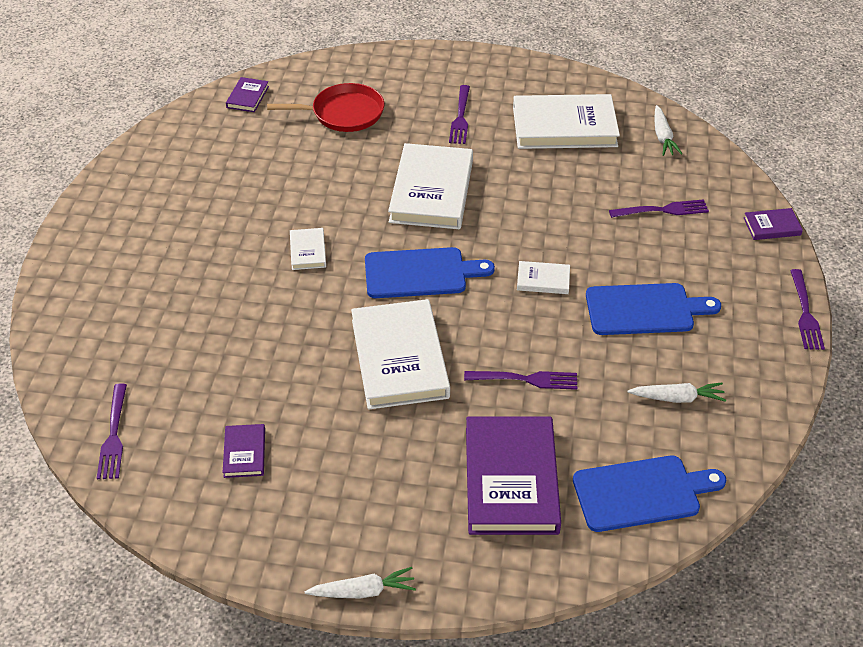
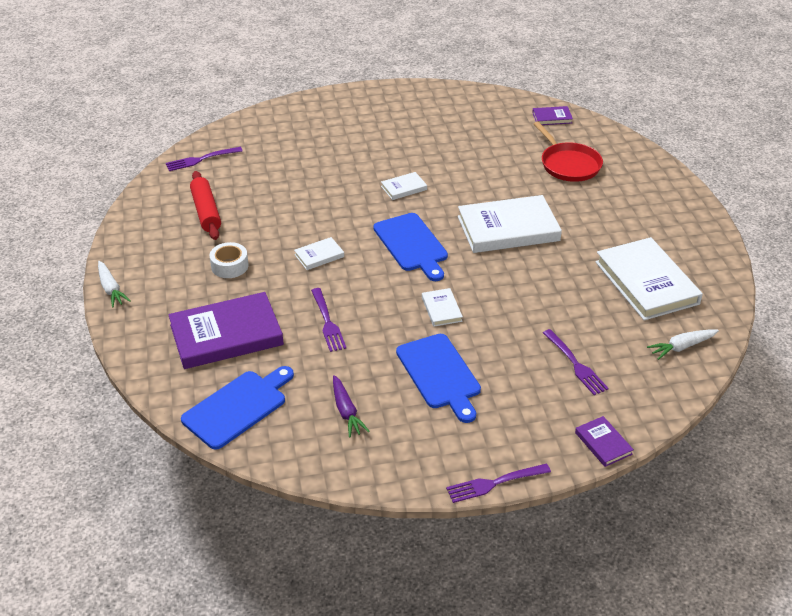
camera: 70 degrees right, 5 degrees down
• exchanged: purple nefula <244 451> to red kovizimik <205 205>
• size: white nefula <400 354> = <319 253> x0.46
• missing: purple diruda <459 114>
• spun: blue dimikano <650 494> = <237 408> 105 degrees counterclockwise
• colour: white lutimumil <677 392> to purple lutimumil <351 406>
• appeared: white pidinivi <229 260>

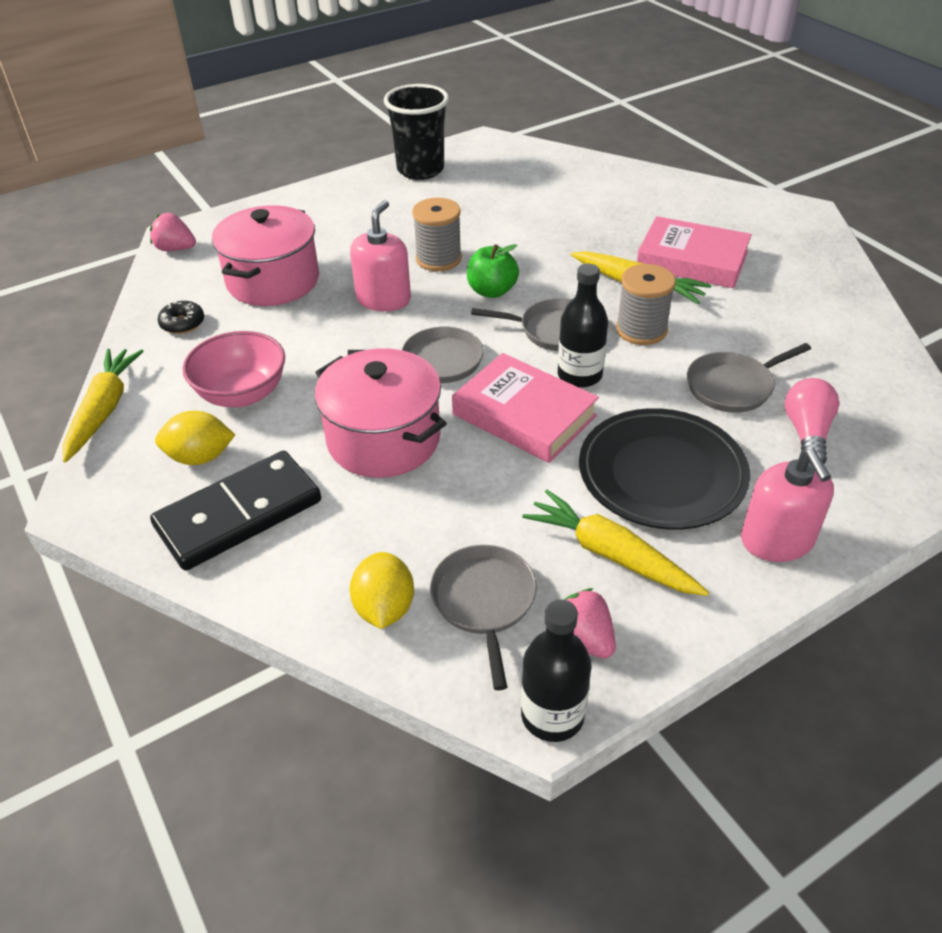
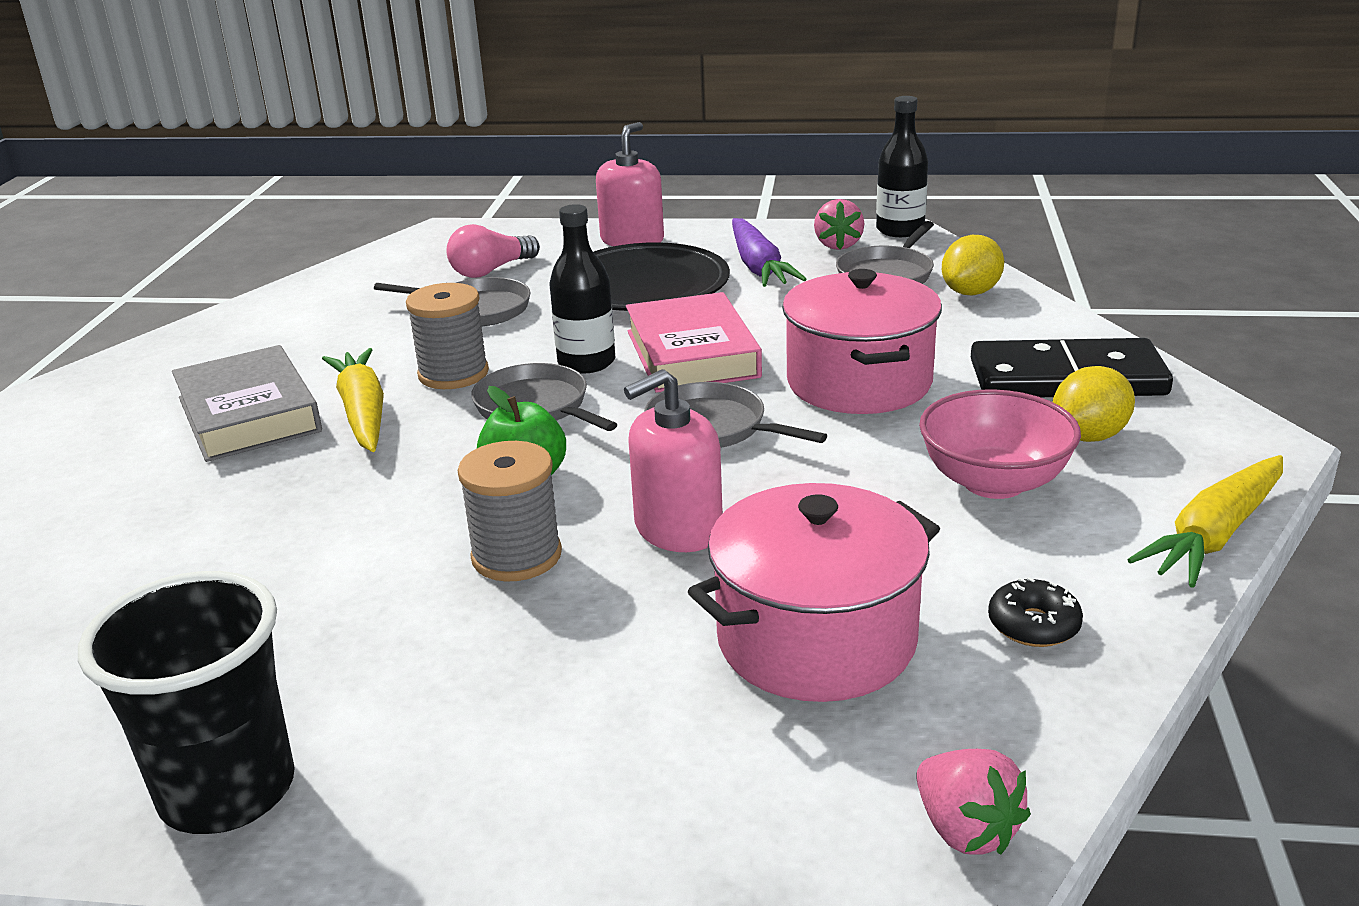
camera: 140 degrees left, 15 degrees down
• spun: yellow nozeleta <195 438> = <1094 404> 75 degrees counterclockwise
• colour: yellow lutimumil <615 543> to purple lutimumil <769 252>
• colour: pink nefula <694 252> to grey nefula <247 403>

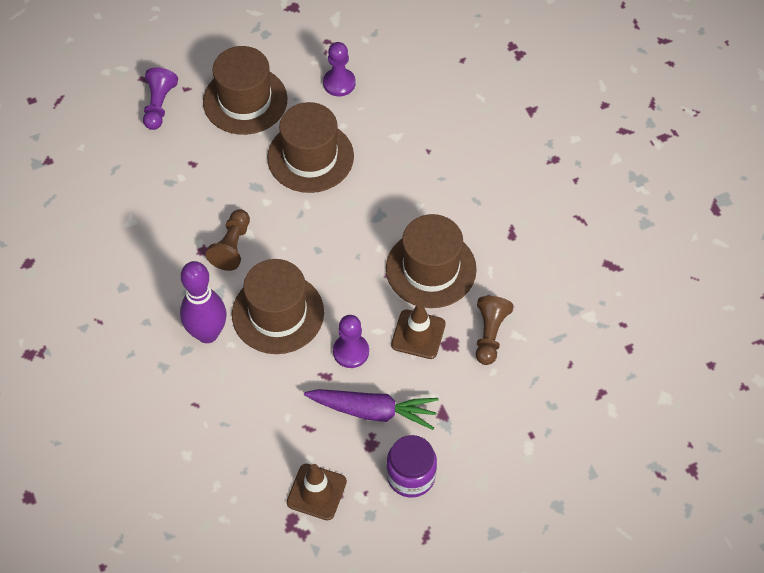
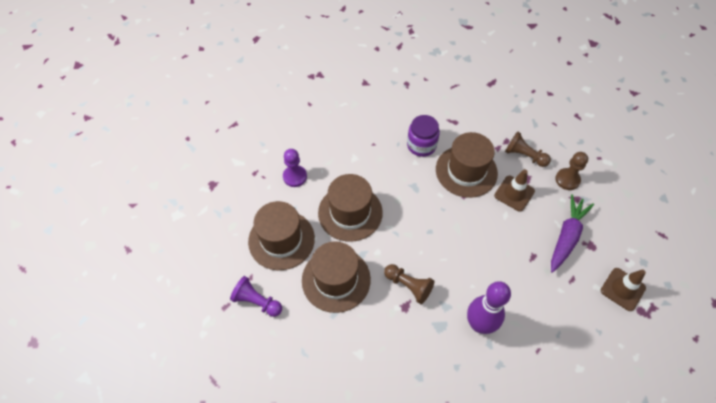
camera: 70 degrees left, 0 degrees up
• relocated: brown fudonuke <278 306> to <336 277>
• missing: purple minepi <351 341>
• relocated: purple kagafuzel <412 466> to <423 136>
• appeared: brown minepi <571 171>

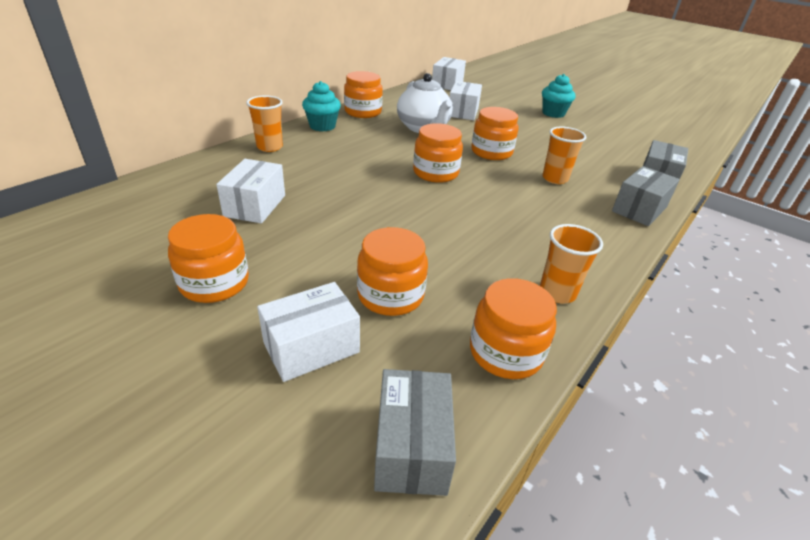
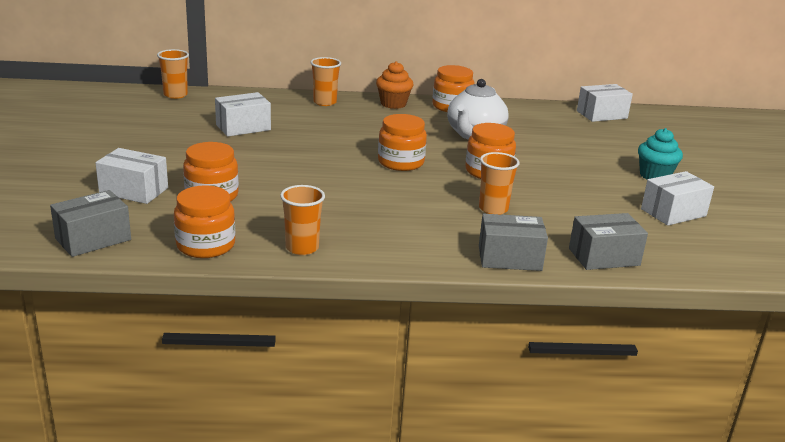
camera: 50 degrees right, 10 degrees down
• missing: orange kagafuzel <208 258>
• colour: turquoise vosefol <321 106> to orange vosefol <395 85>
• relocated: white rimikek <466 100> to <677 198>
• appeared: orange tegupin <173 74>

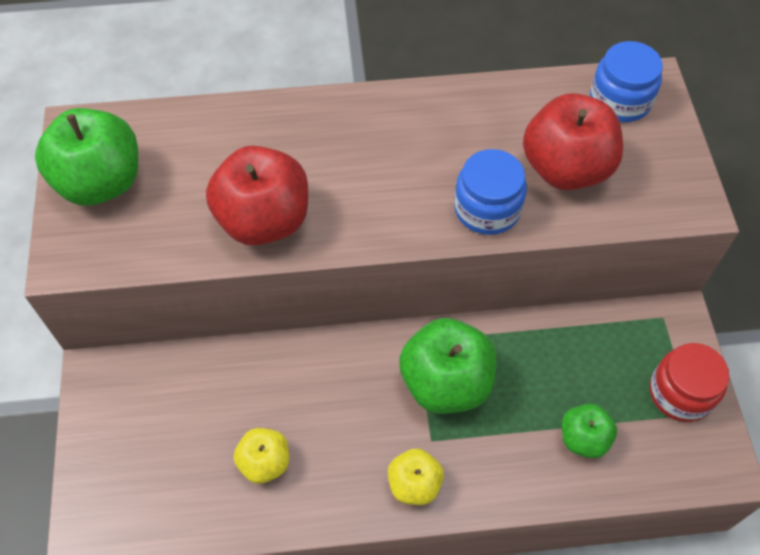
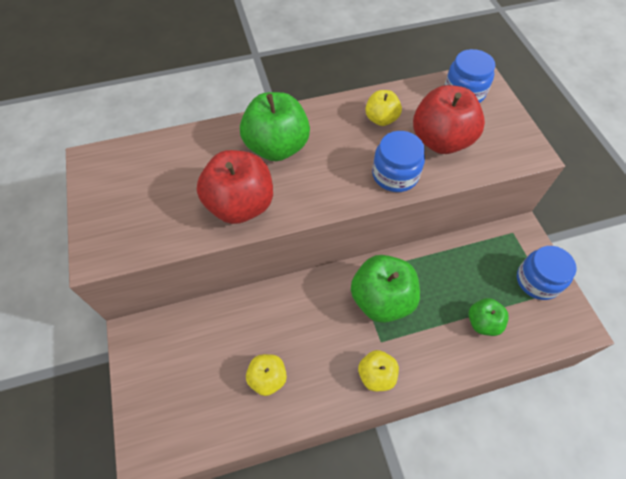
camera: 10 degrees left, 0 degrees up
• relocated: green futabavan <86 157> to <275 126>
• colour: red kagafuzel <689 382> to blue kagafuzel <547 273>
• appeared: yellow futabavan <383 108>

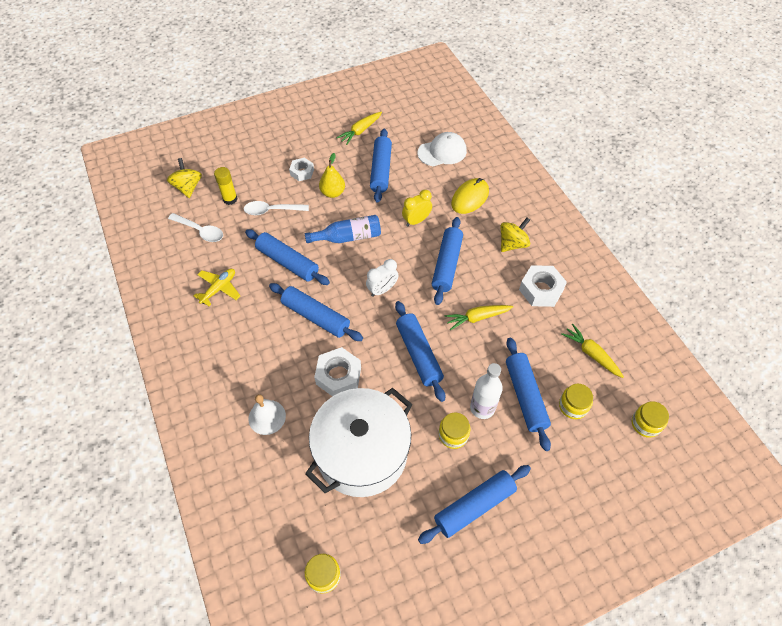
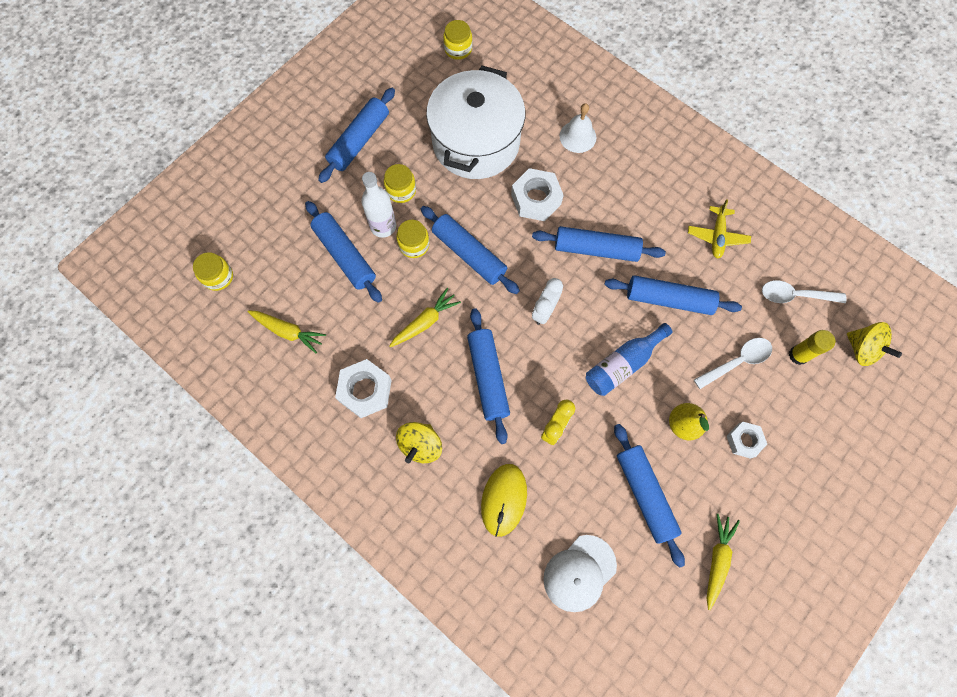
camera: 155 degrees right, 15 degrees up
• relocated: yellow kagafuzel <576 401> to <413 239>

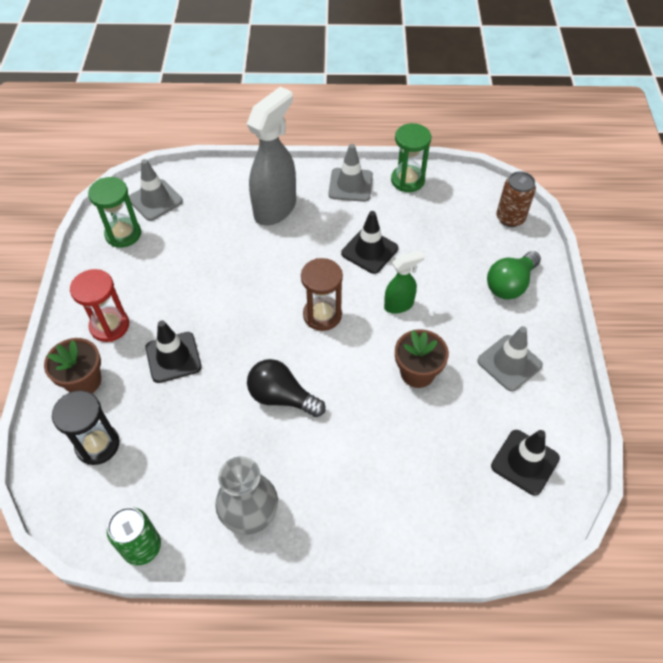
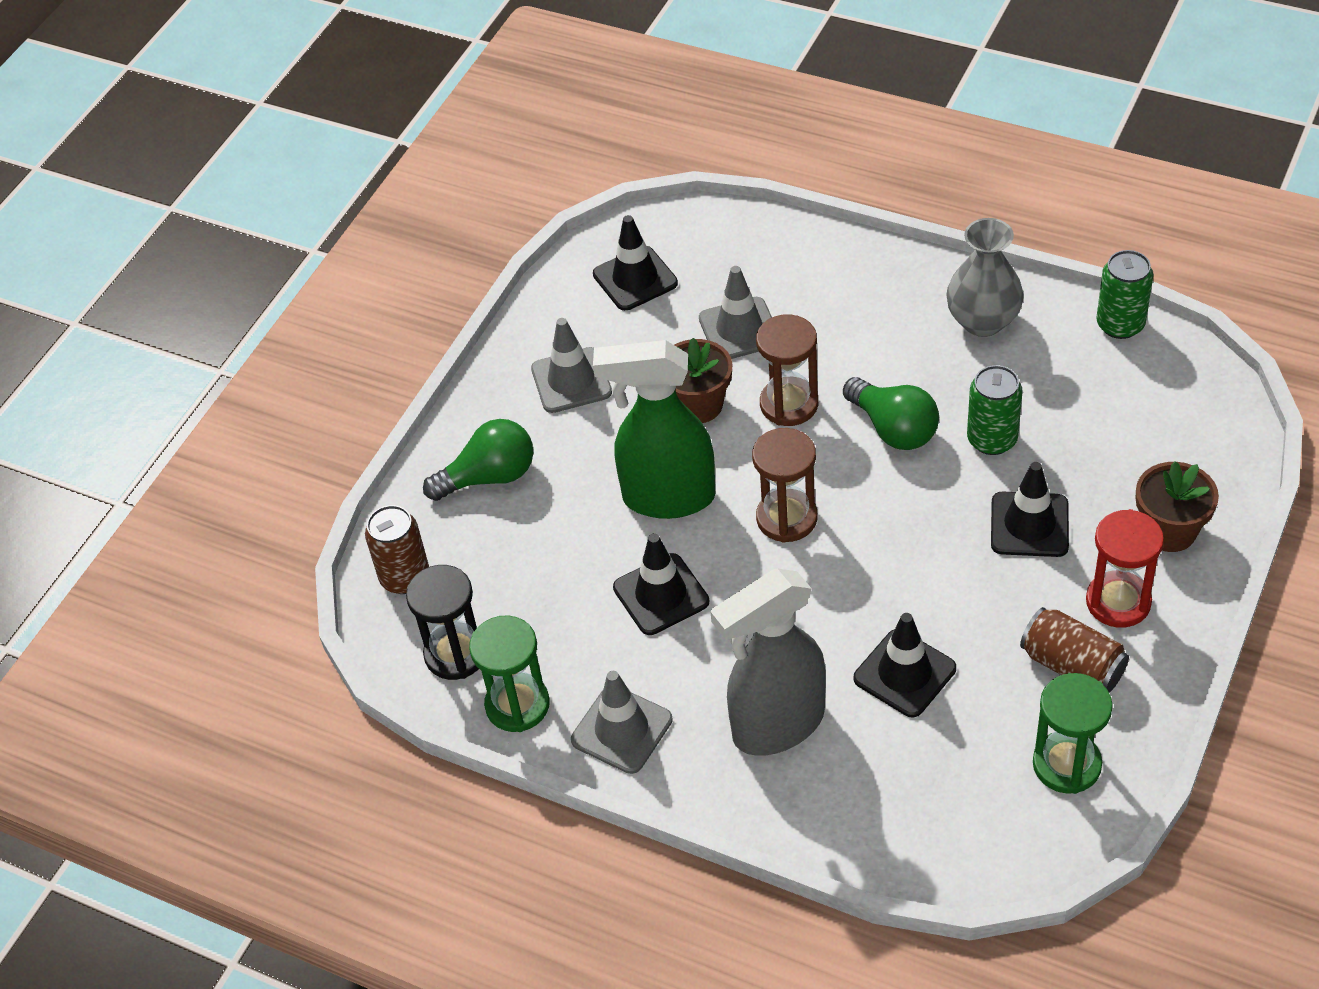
camera: 150 degrees left, 5 degrees down
• relocated: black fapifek <85 427> to <442 622>
• relocated: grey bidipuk <156 190> to <735 312>
• colour: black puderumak <286 388> to green puderumak <891 413>
• size: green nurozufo <404 282> = <654 429> x1.88
• appeared: brown fapifek <787 370>
• appeared: black bidipuk <905 665>
• appeared: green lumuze <994 410>
• appeared: brown lumuze <1074 650>

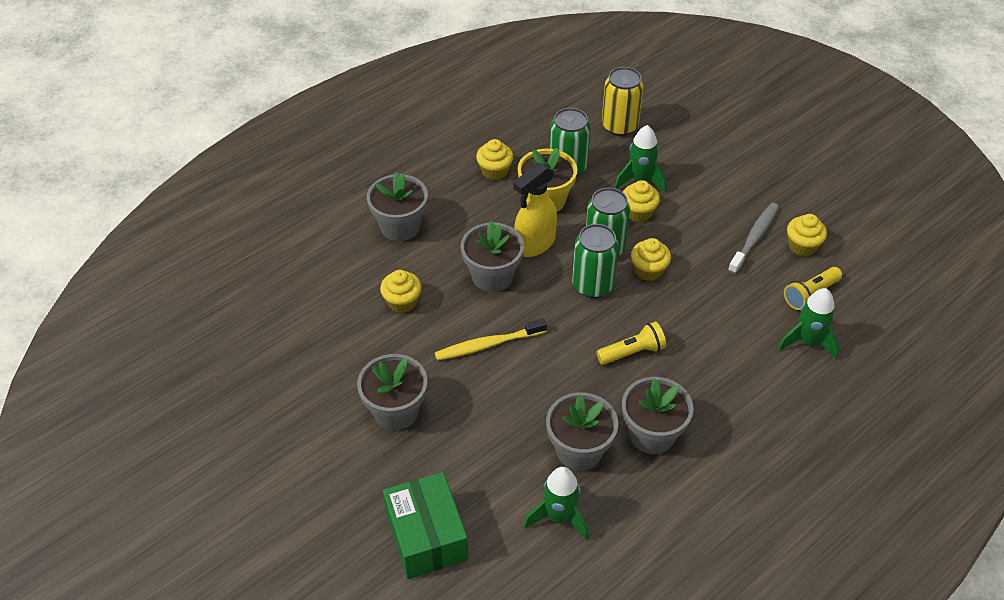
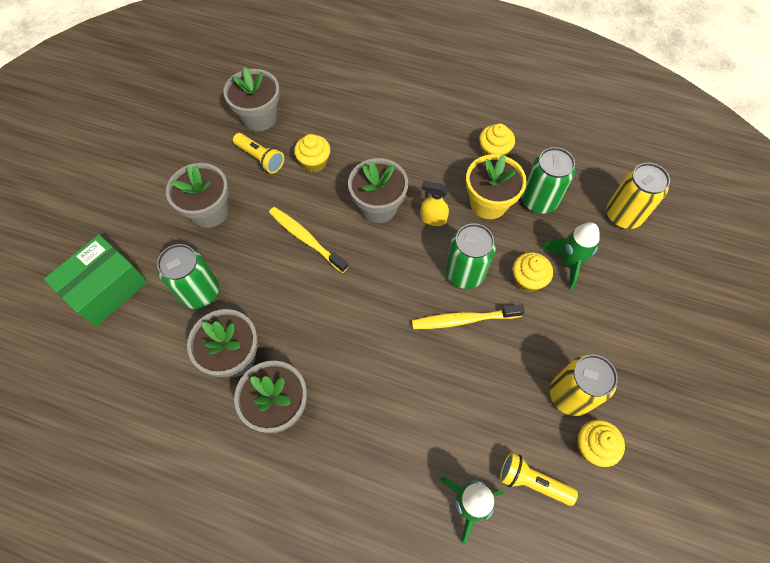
camera: 60 degrees right, 15 degrees up
• relocated: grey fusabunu <397 206> to <252 99>
• size: yellow nurozufo <535 210> = <435 203> x0.59
• missing: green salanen <556 504>
• relocated: green lumuze <595 261> to <188 276>
• relocated: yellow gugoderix <631 343> to <258 153>
• exchanged: yellow vosefol <651 259> to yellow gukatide <468 316>
• exchanged: grey gukatide <753 238> to yellow lumuze <584 385>

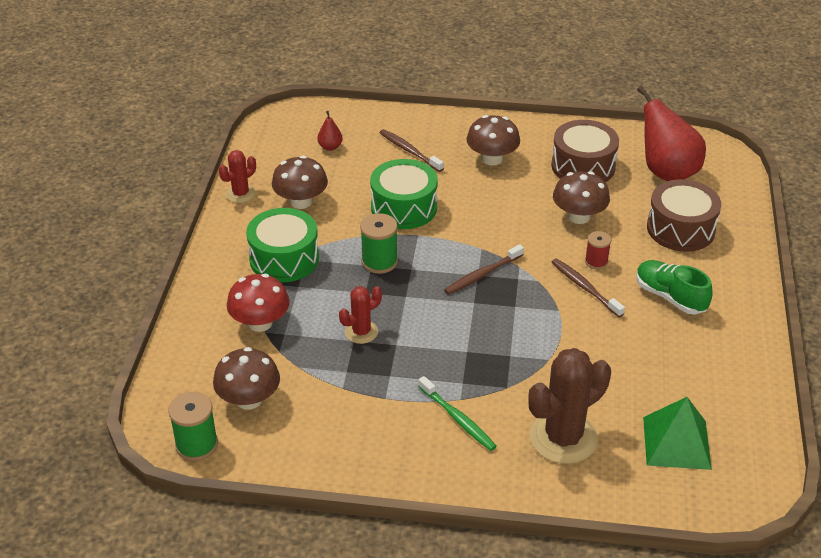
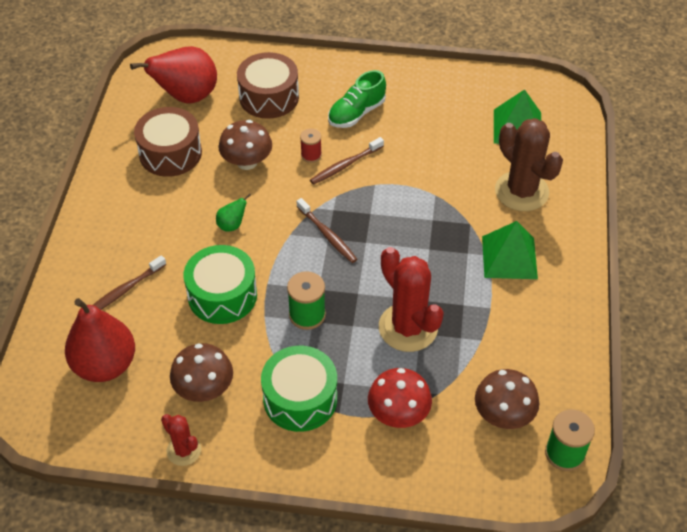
camera: 90 degrees left, 10 degrees up
• size: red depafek <330 131> = <100 340> x2.32
• size: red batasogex <360 315> = <411 299> x1.86
• exchanged: green gukatide <457 413> to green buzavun <510 250>
• missing: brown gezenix <493 140>
• appeared: green depafek <233 212>

